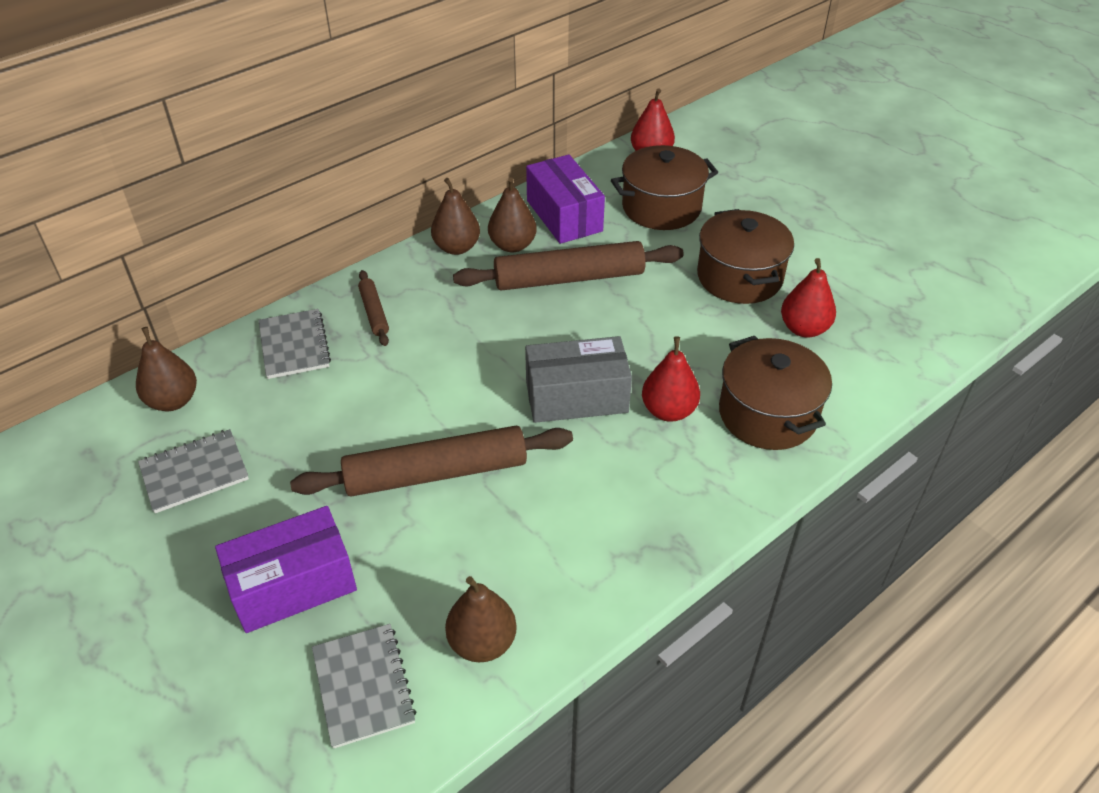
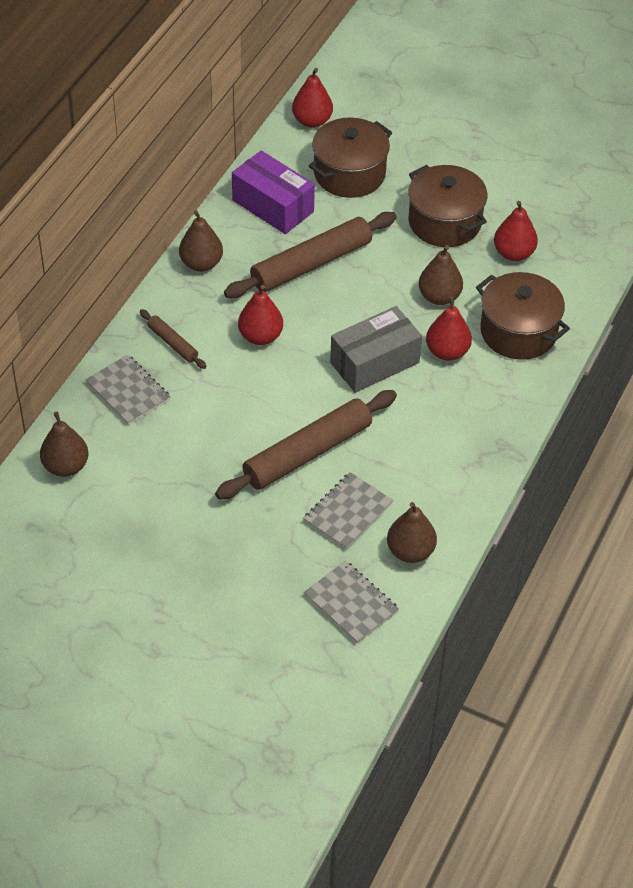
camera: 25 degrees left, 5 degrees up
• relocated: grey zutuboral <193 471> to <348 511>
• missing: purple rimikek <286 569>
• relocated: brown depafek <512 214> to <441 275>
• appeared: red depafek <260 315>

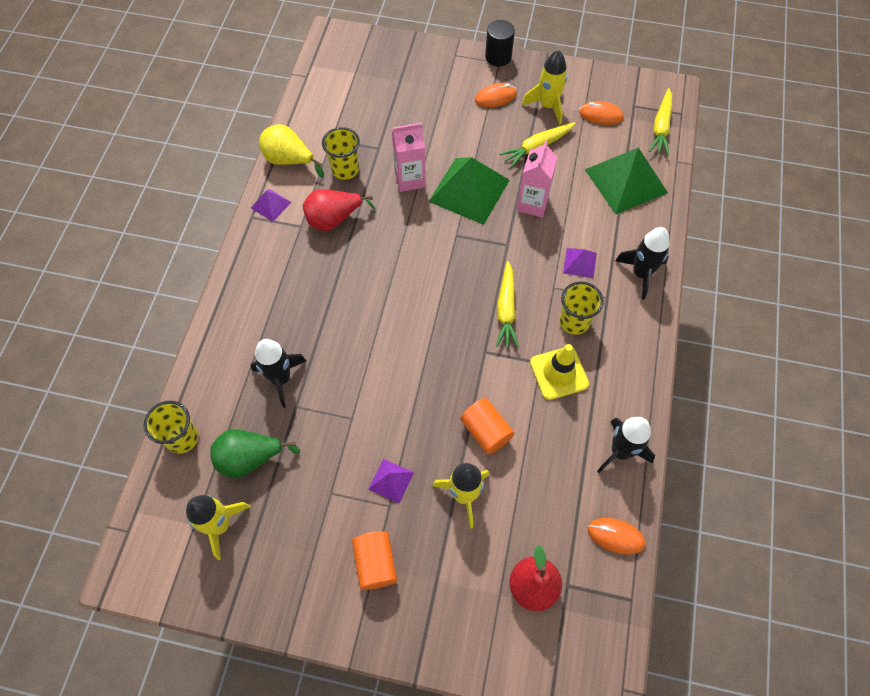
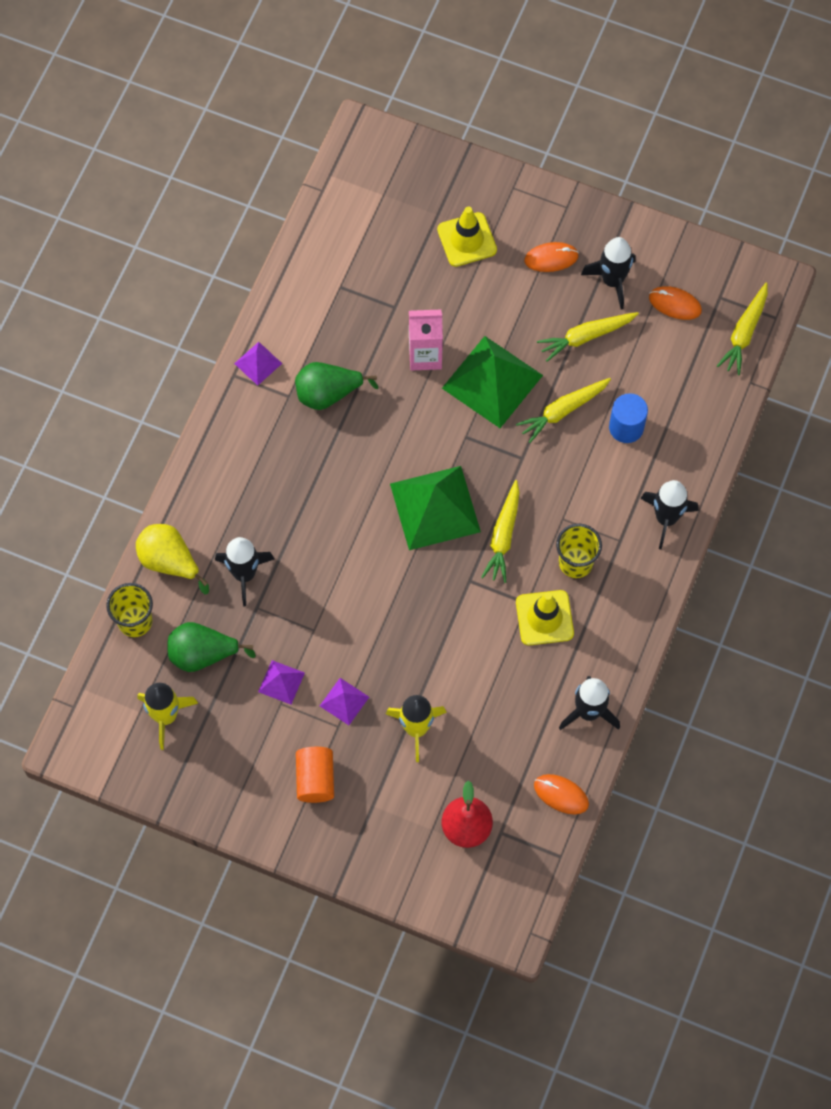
camera: 10 degrees right, 5 degrees up
• relocated: yellow depafek <291 151> to <172 559>
• colour: red depafek <339 210> to green depafek <336 386>
• missing: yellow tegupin <341 153>
• missing: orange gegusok <487 426>
• missing: black gegusok <500 43>
• exchanged: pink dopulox <537 178> to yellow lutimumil <563 410>
• colour: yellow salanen <544 87> to black salanen <608 273>
• relocated: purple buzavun <580 263> to <281 682>
• relocated: green buzavun <626 180> to <435 508>
• appeared: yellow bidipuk <467 237>
• appeared: blue gegusok <628 418>

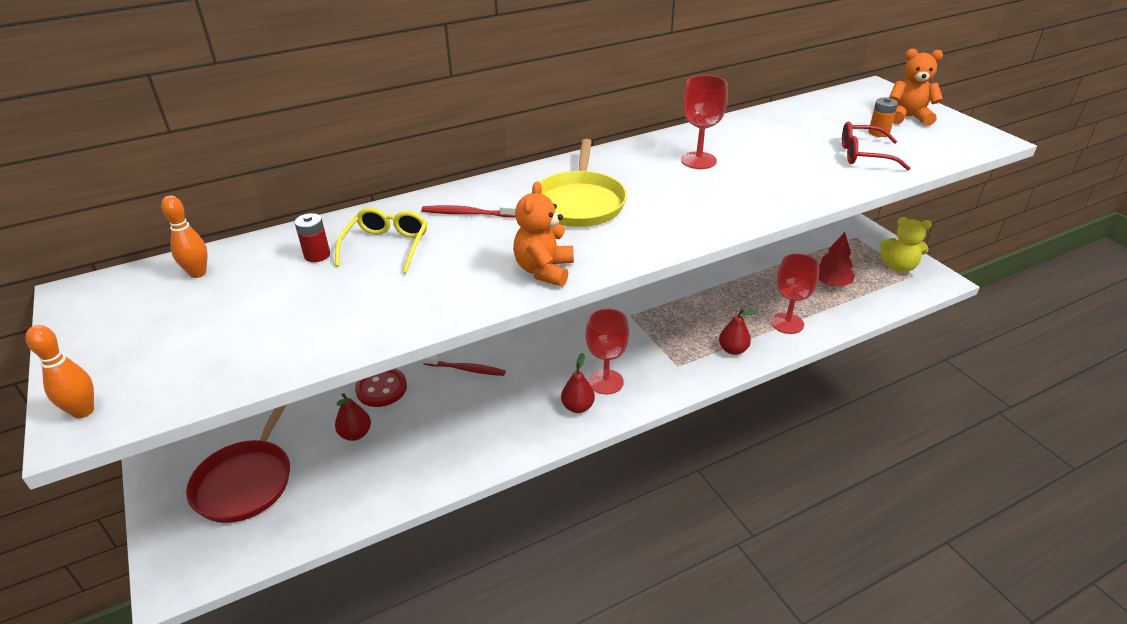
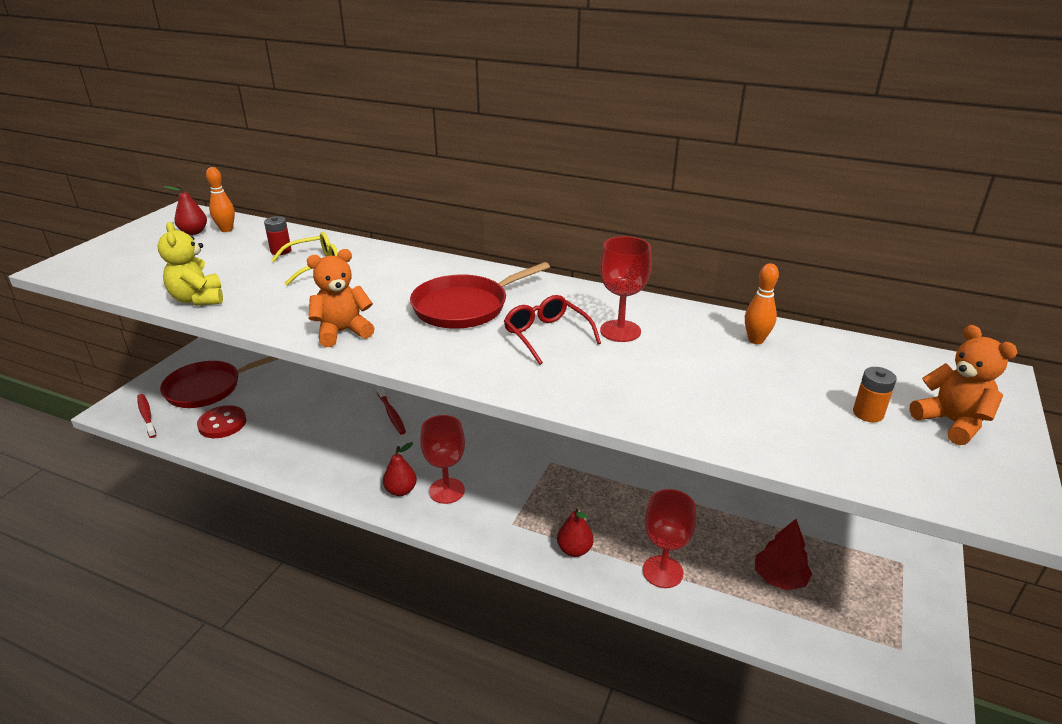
camera: 50 degrees right, 5 degrees down
• relocated: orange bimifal <60 372> to <762 303>
• relocated: red depafek <353 417> to <185 209>
• relocated: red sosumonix <381 388> to <221 421>
• relocated: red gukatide <469 210> to <146 416>
• colour: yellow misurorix <583 183> to red misurorix <480 295>
• relocated: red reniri <876 146> to <552 330>
• relocated: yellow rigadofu <906 245> to <190 264>

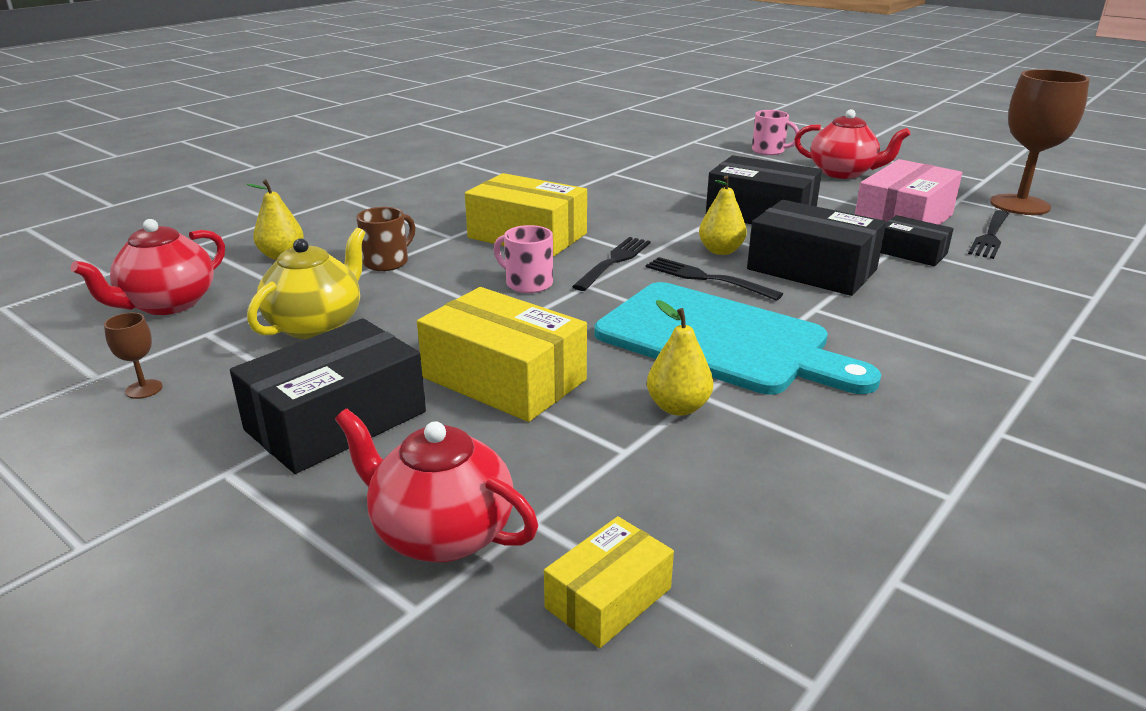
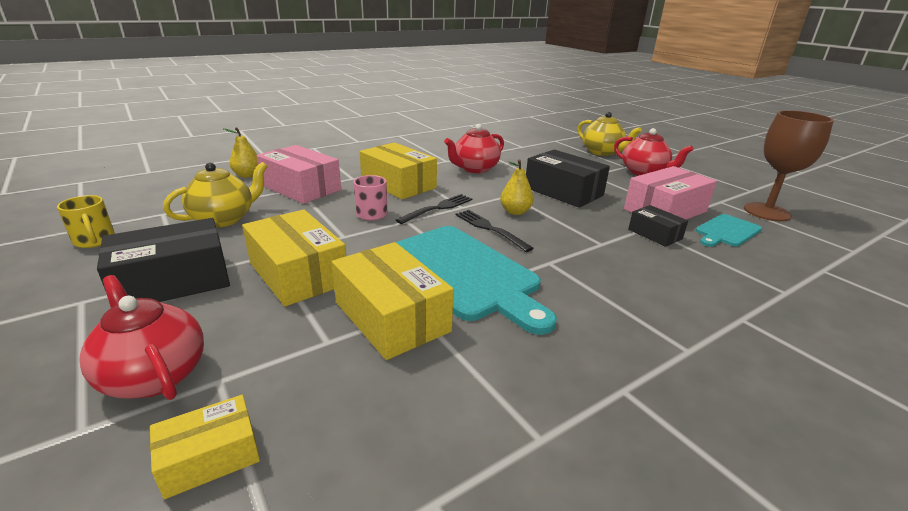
camera: 15 degrees right, 0 degrees up
• relocated: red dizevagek <147 267> to <474 148>
• exchanged: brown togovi <133 356> to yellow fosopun <86 221>
• exchanged: brown fosopun <386 239> to pink rimikek <299 174>
• exchanged: yellow depafek <680 358> to yellow rimikek <393 301>
• missing: black rimikek <816 248>
• exchanged: pink fosopun <775 132> to yellow dizevagek <609 134>
• exchanged: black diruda <988 234> to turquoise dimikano <729 230>

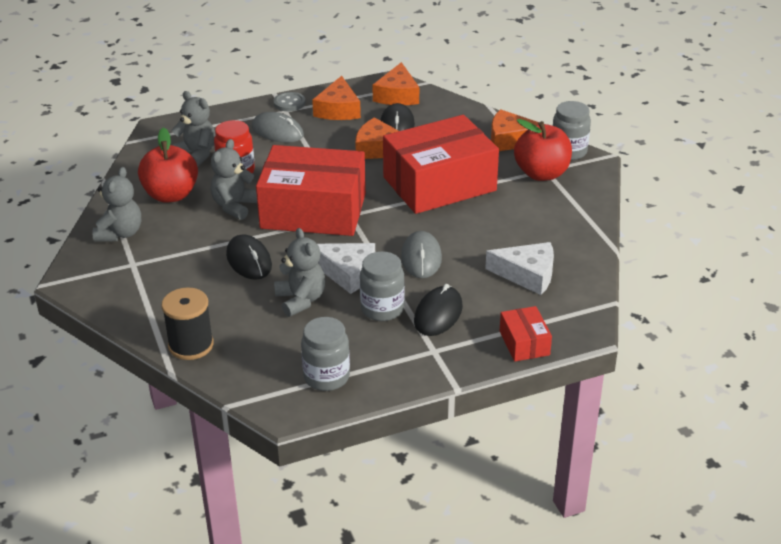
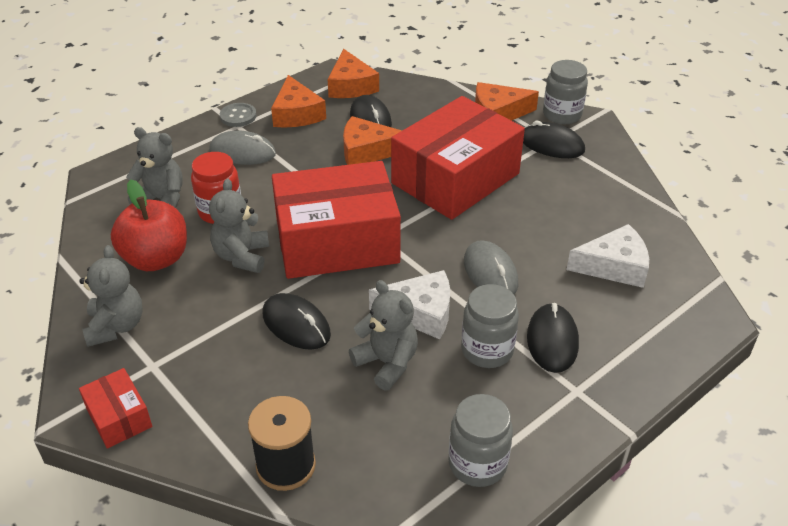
camera: 20 degrees left, 5 degrees up
• relocated: red rimikek <526 334> to <115 408>
• exchanged: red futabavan <543 150> to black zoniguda <554 139>

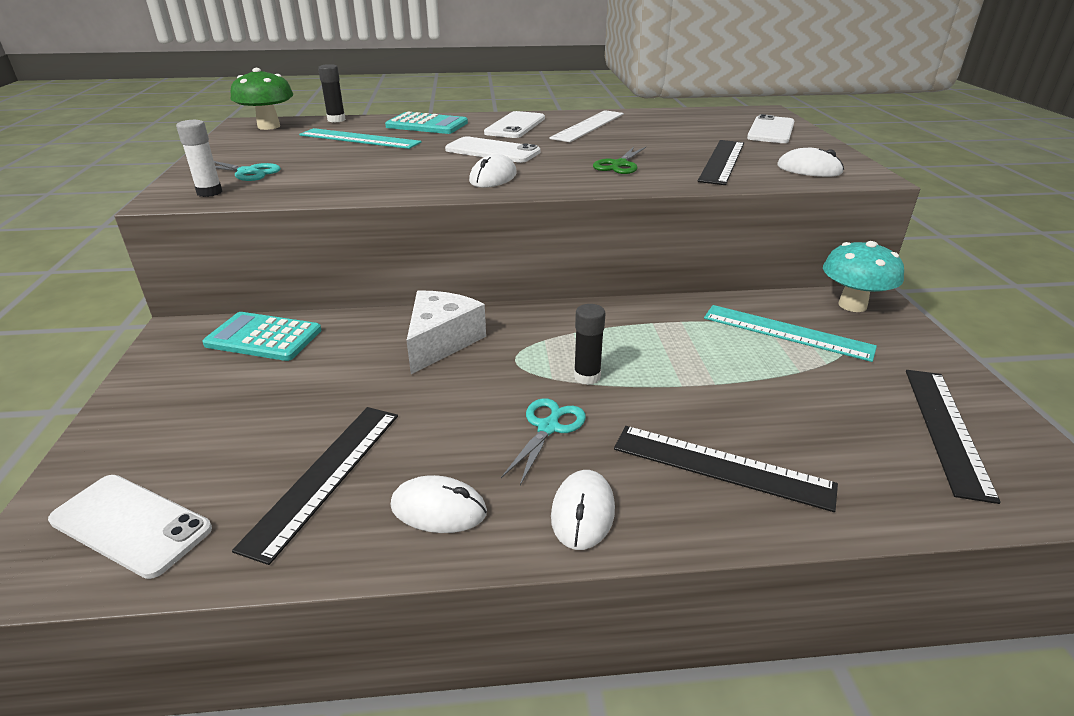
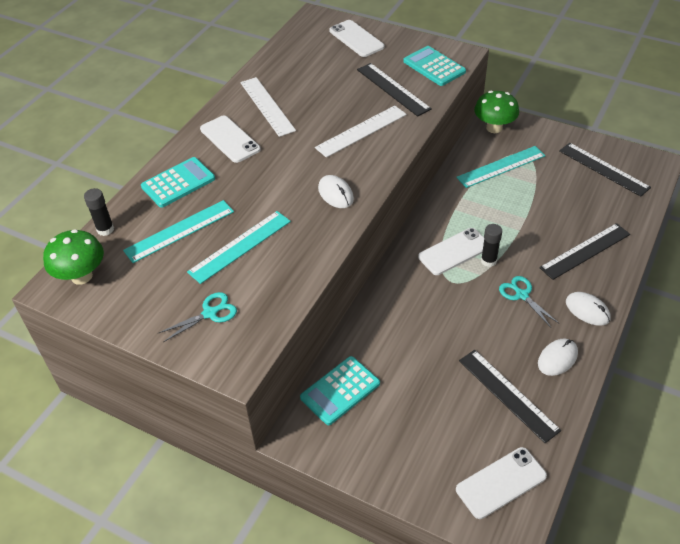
camera: 55 degrees left, 15 degrees up
• missing: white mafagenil <199 158>
• missing: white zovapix <446 332>
• relocated: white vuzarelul <492 149> to <451 251>
• exchanged: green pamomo <619 160> to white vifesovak <361 131>
• exchanged: white zoniguda <810 162> to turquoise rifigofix <434 66>
• colour: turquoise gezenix <863 276> to green gezenix <496 112>
• appeared: turquoise vifesovak <239 247>

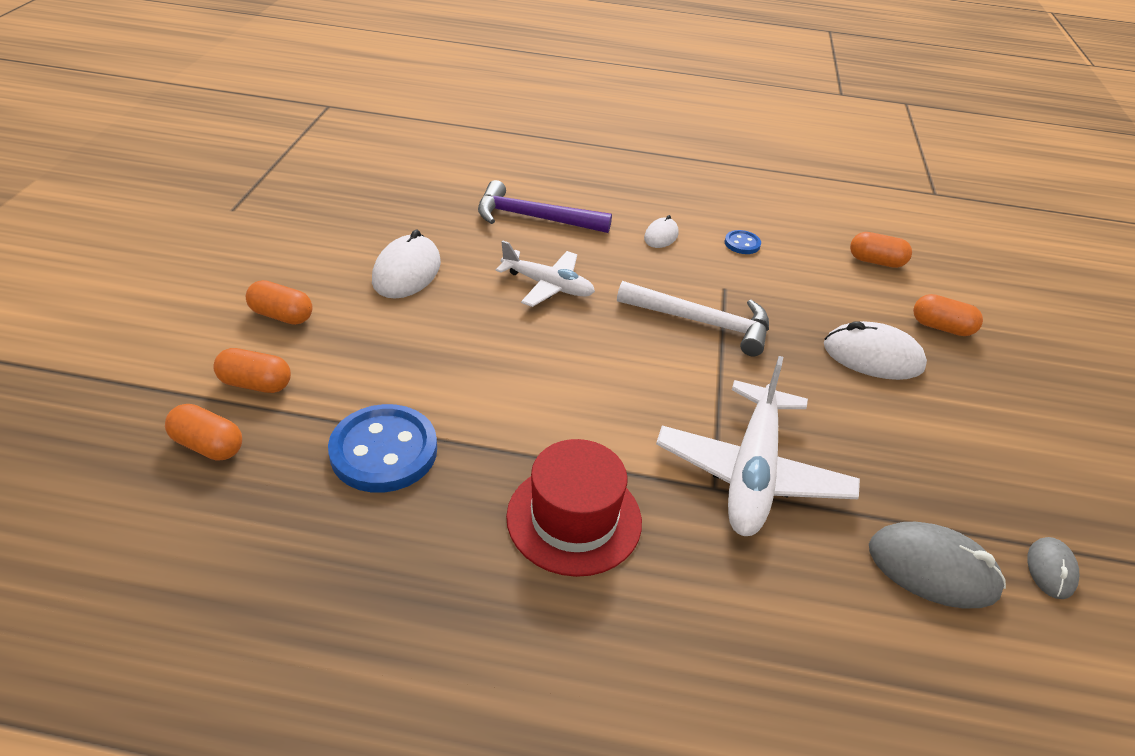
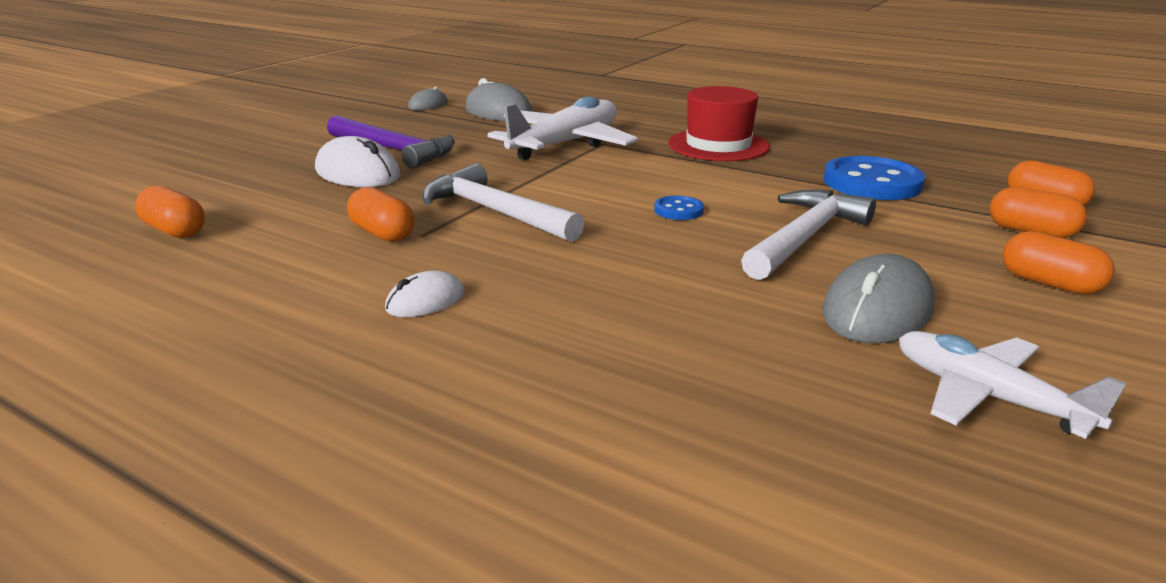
camera: 155 degrees left, 15 degrees down
• colour: white zoniguda <406 264> to grey zoniguda <878 298>
• relocated: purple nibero <545 206> to <391 142>
• relocated: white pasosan <545 274> to <1013 385>
• relocated: blue sosumonix <743 242> to <679 208>
• relocated: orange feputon <948 315> to <381 214>
• appeared: white nibero <808 235>

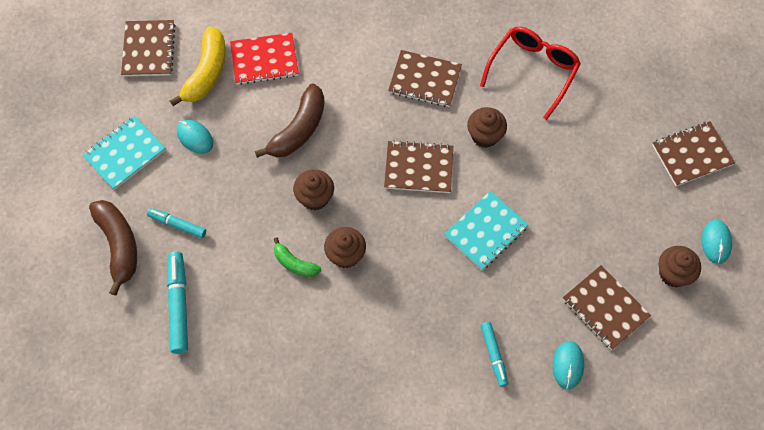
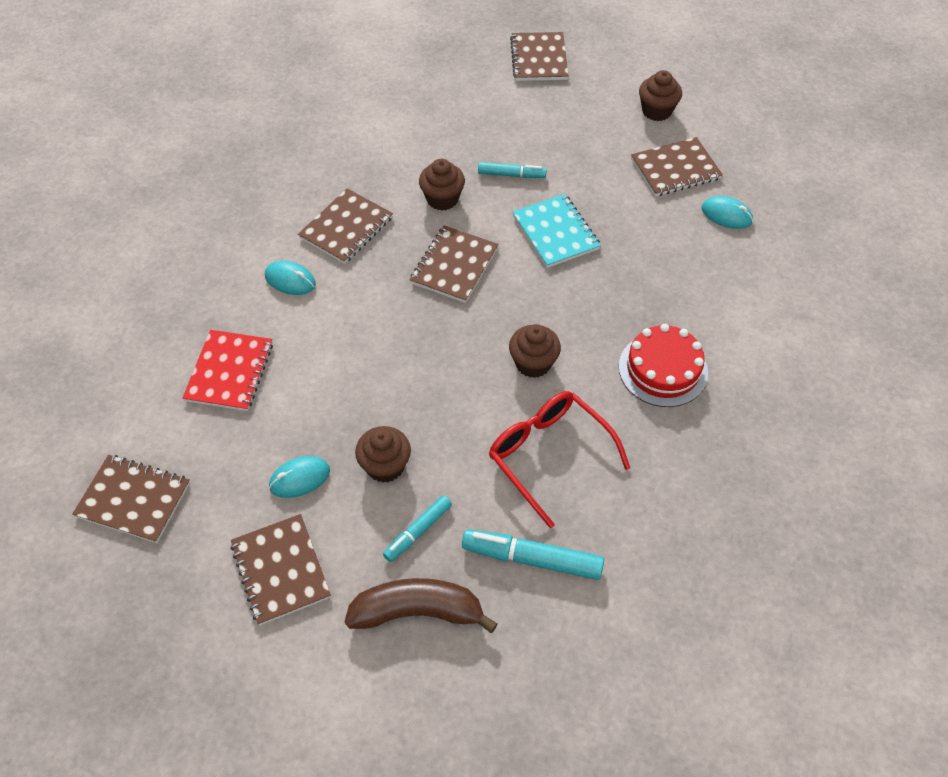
camera: 70 degrees left, 10 degrees down
• colour: turquoise zutuboral <124 153> to brown zutuboral <280 570>
• missing: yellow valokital <198 66>
• missing: brown valokital <290 120>
• missing: green valokital <297 257>
• relocated: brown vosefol <313 189> to <383 454>
• relocated: red reniri <530 73> to <559 459>
• relocated: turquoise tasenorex <494 354> to <512 170>
• relocated: turquoise zoniguda <716 242> to <290 278>
• appeared: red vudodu <663 365>

